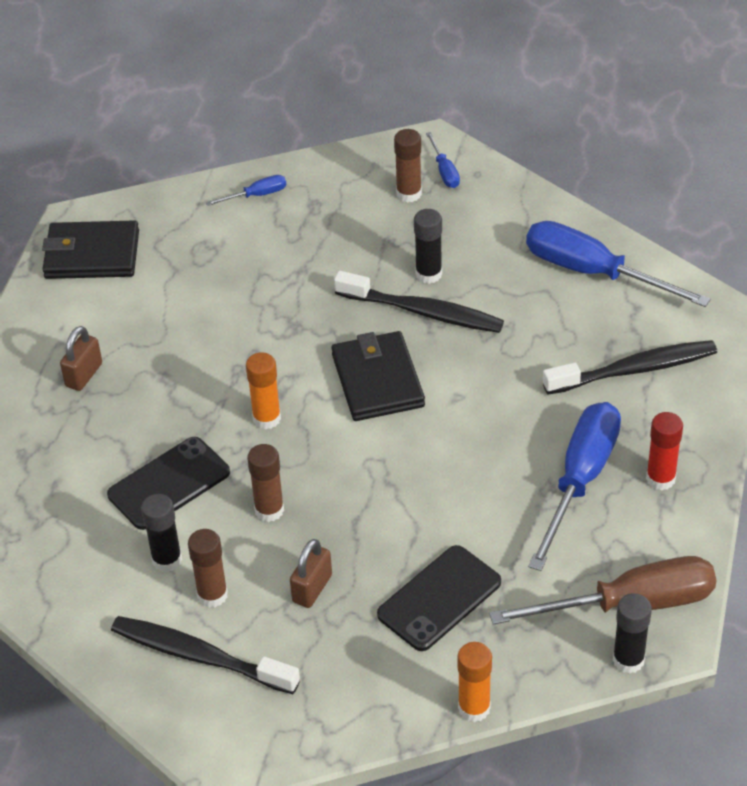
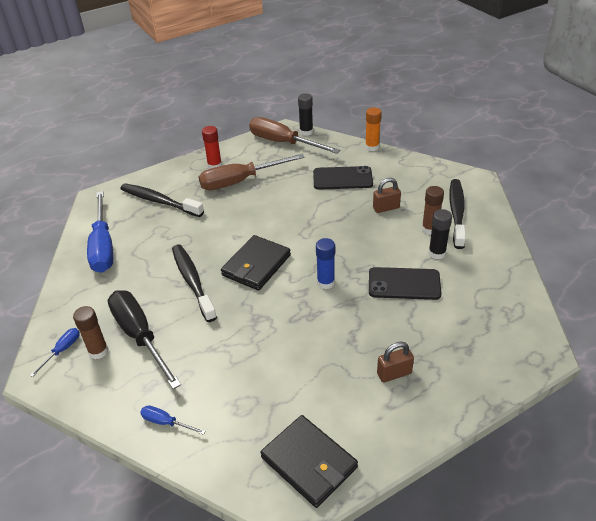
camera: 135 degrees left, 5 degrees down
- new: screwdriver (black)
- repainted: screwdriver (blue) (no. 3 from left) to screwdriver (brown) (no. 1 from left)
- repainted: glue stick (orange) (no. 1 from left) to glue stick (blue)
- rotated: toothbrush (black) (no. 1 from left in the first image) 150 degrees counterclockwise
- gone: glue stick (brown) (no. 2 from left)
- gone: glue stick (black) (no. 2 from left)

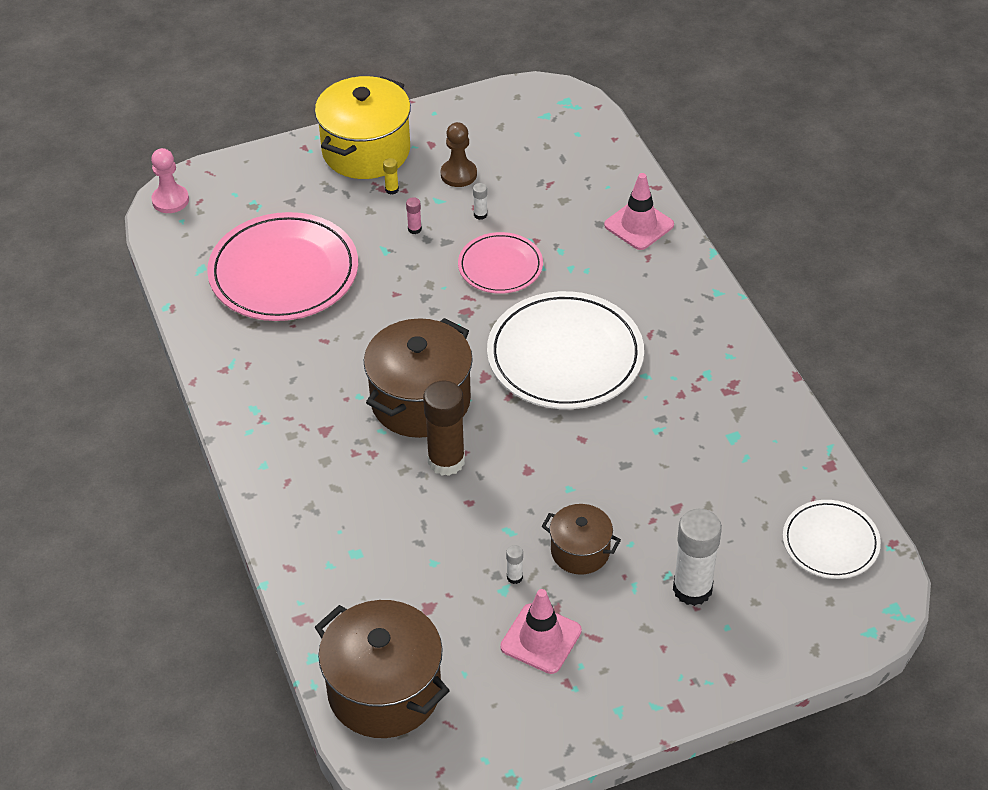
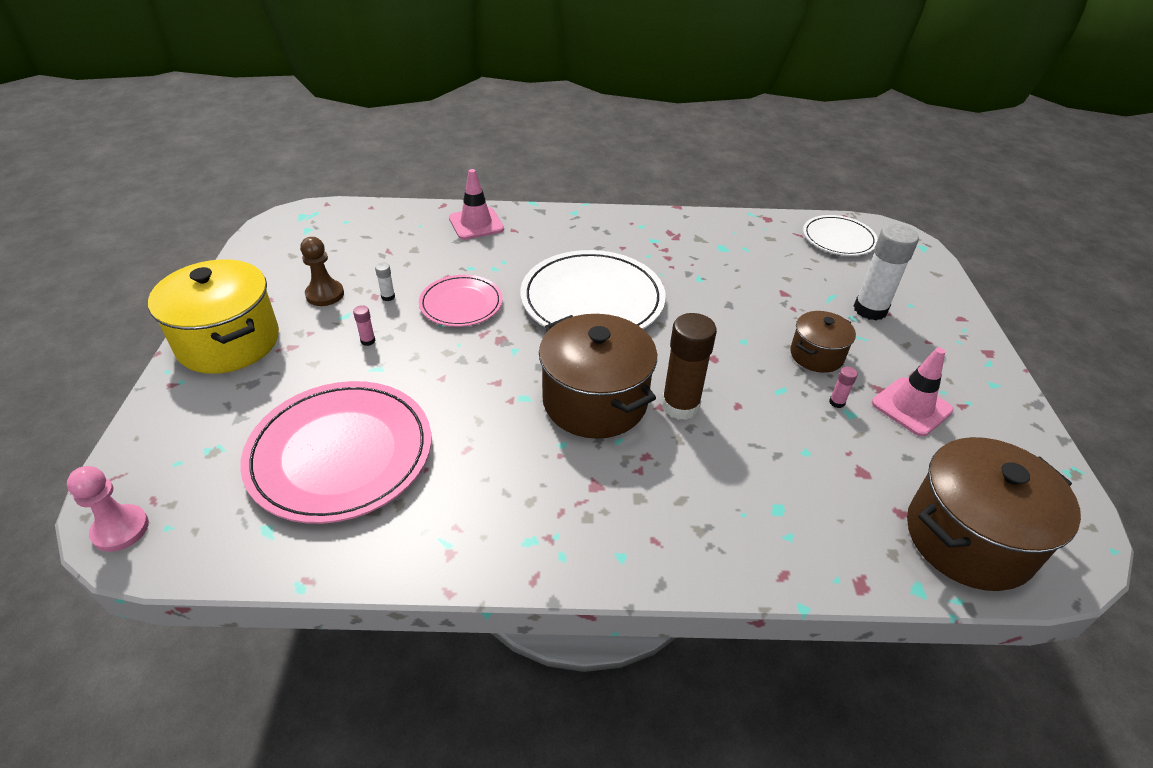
camera: 70 degrees left, 5 degrees down
- repainted: glue stick (white) (no. 2 from left) to glue stick (pink) (no. 2 from left)
- gone: glue stick (yellow)

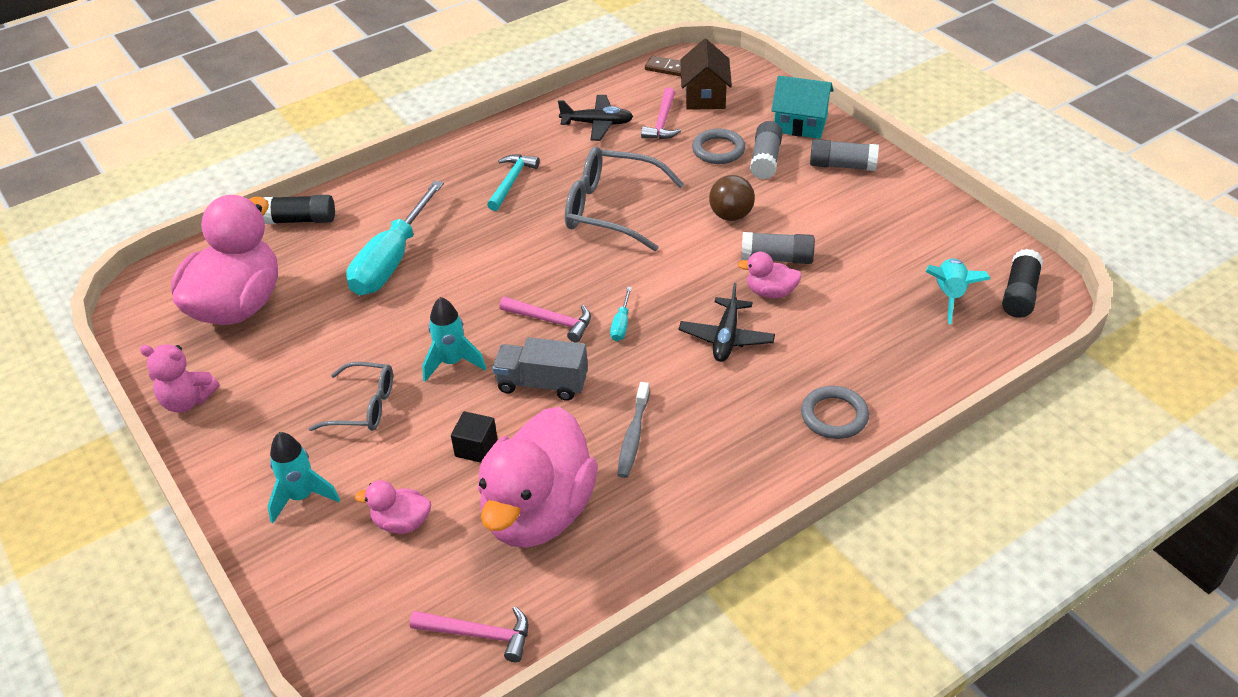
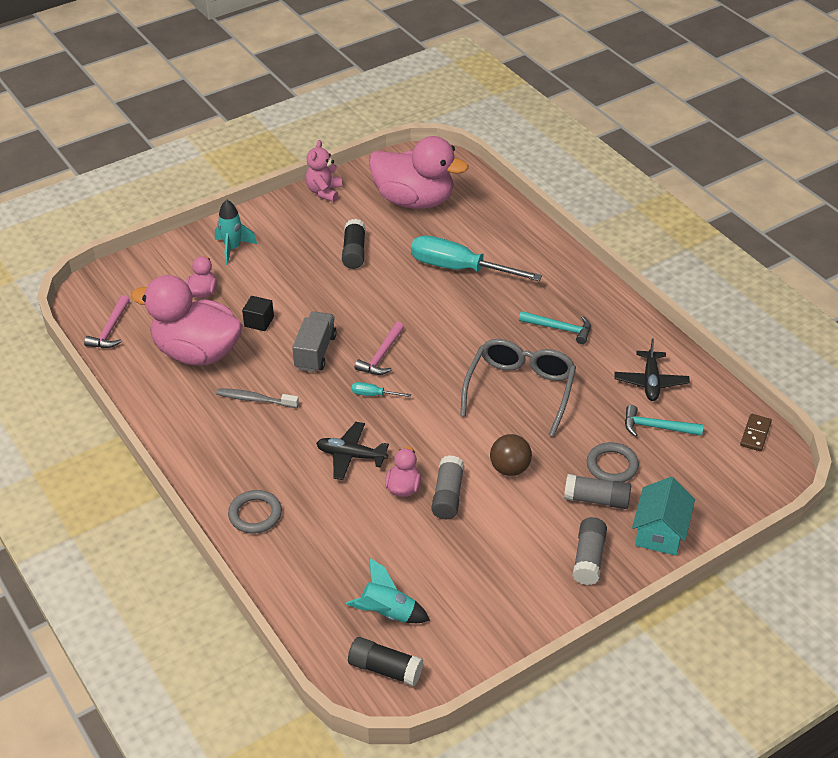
camera: 90 degrees right, 0 degrees up
- shifted: glue stick (black) (no. 1 from left)
- repainted: hammer (pink) (no. 3 from left) to hammer (turquoise) (no. 2 from left)
- gone: glasses (grey) (no. 1 from left)
- gone: rocket (turquoise) (no. 2 from left)
- gone: house (brown)

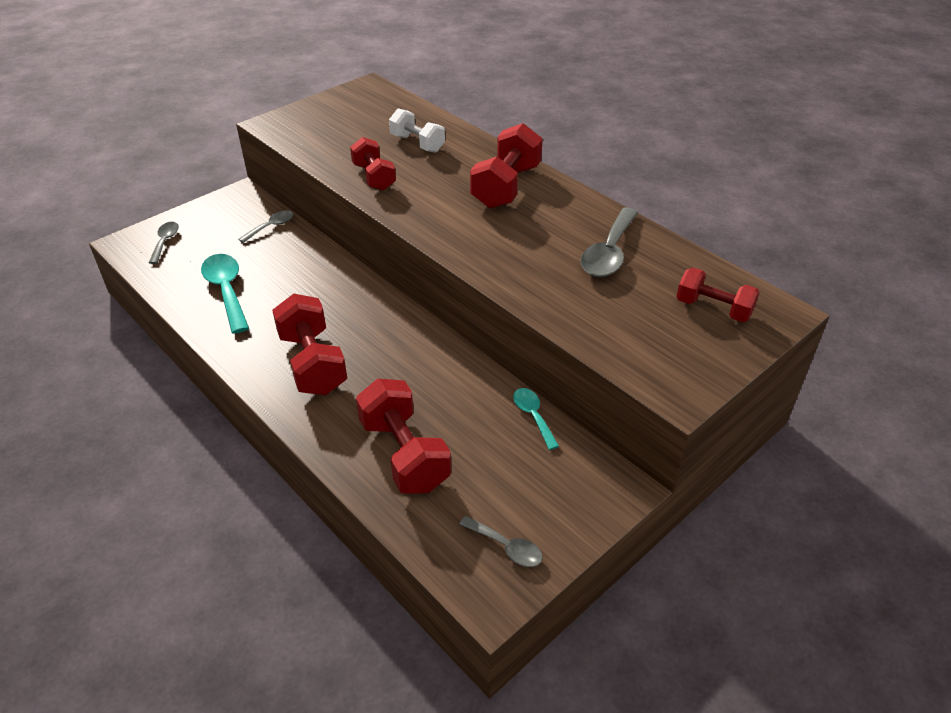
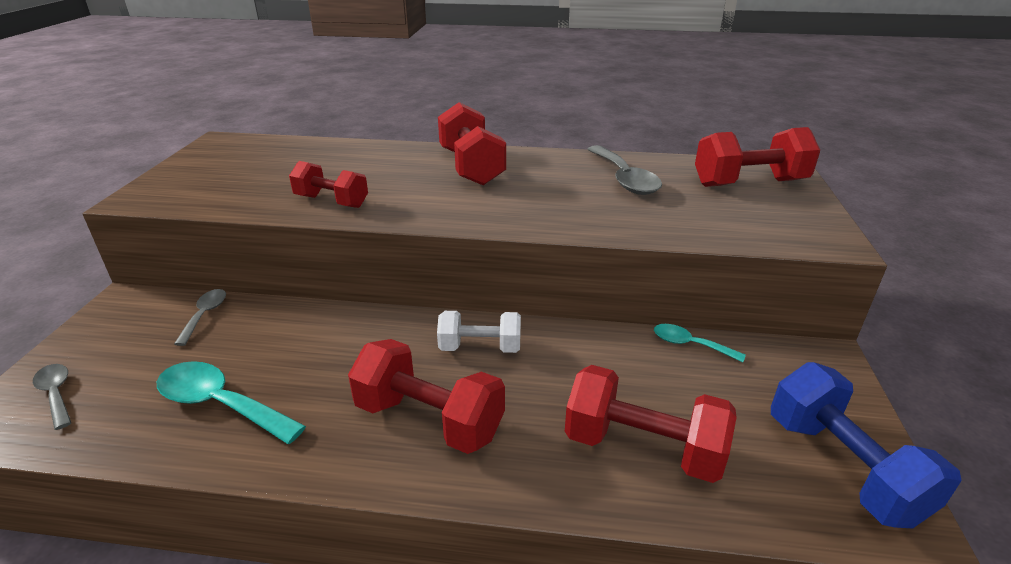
camera: 40 degrees left, 10 degrees down
- shifted: dumbbell (white)
- scaled: dumbbell (red) (no. 5 from left) x1.54
- swapped: spoon (grey) (no. 3 from left) to dumbbell (blue)

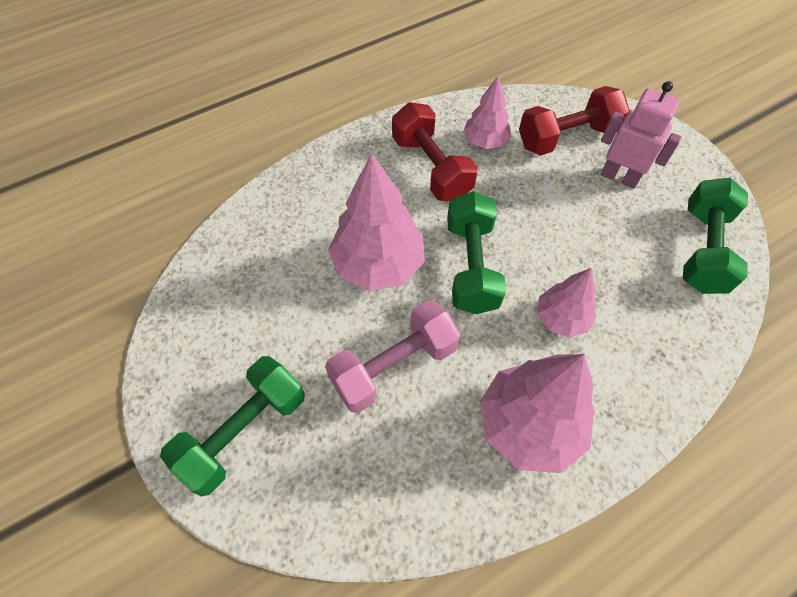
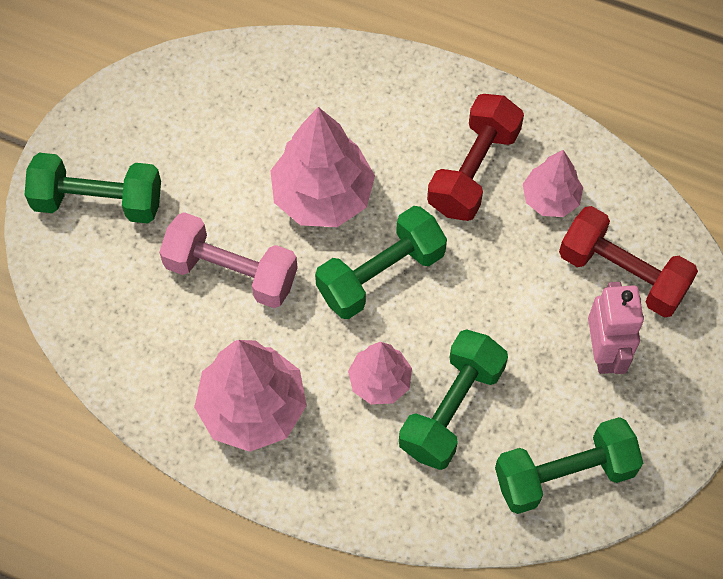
camera: 55 degrees right, 5 degrees up
- new: dumbbell (green) (no. 3 from left)

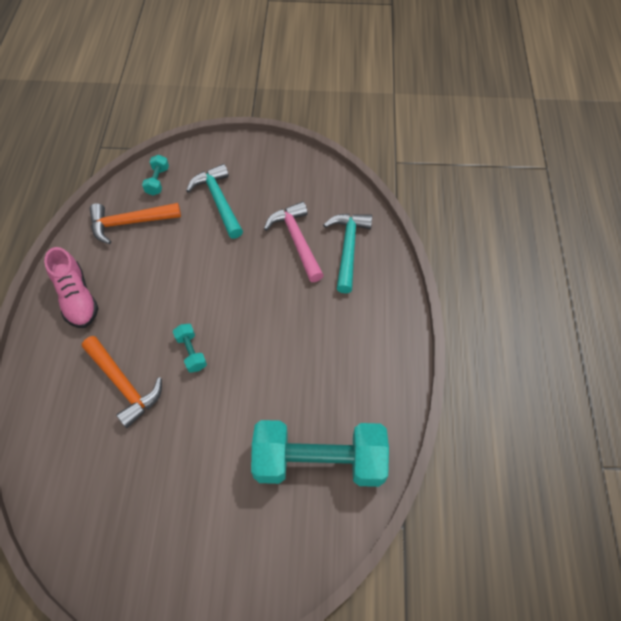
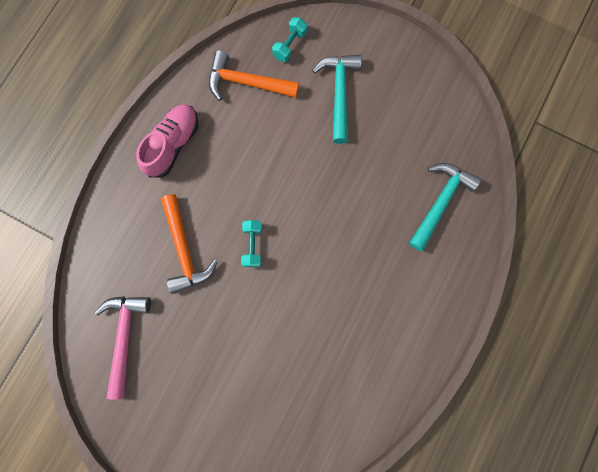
camera: 25 degrees right, 20 degrees up
- shifted: hammer (pink)
- rotated: shoe (pink) 150 degrees counterclockwise
- gone: dumbbell (turquoise) (no. 3 from left)

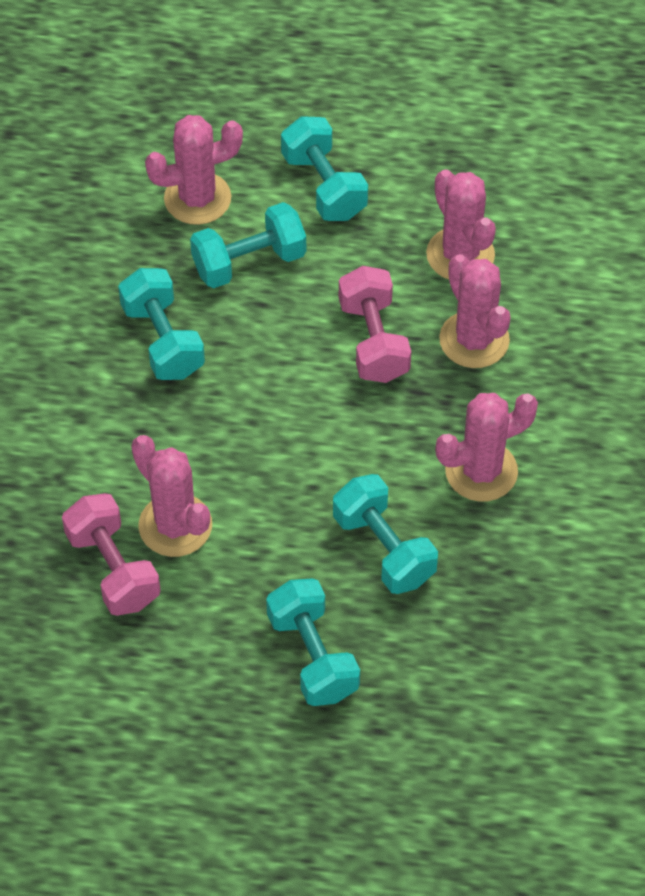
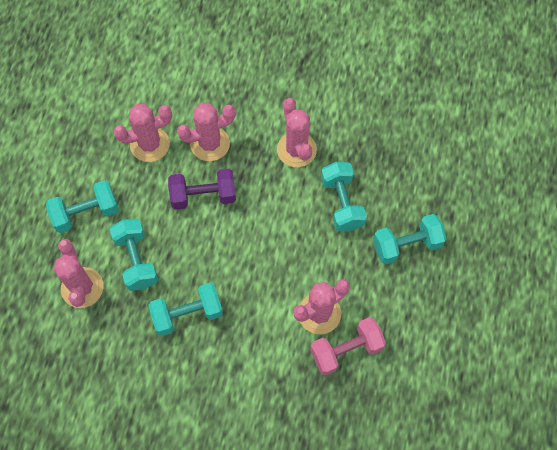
camera: 85 degrees left, 10 degrees up
- repainted: dumbbell (pink) (no. 2 from left) to dumbbell (purple)
- rotated: dumbbell (turquoise) (no. 5 from left in the first image) 75 degrees counterclockwise

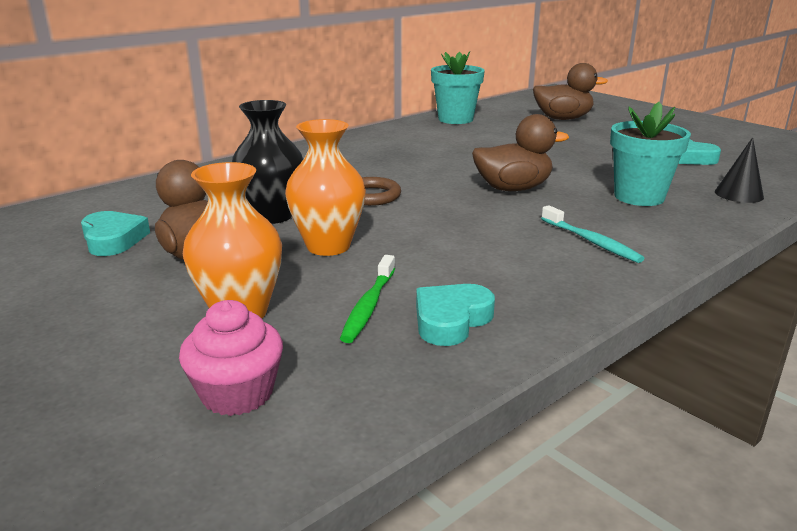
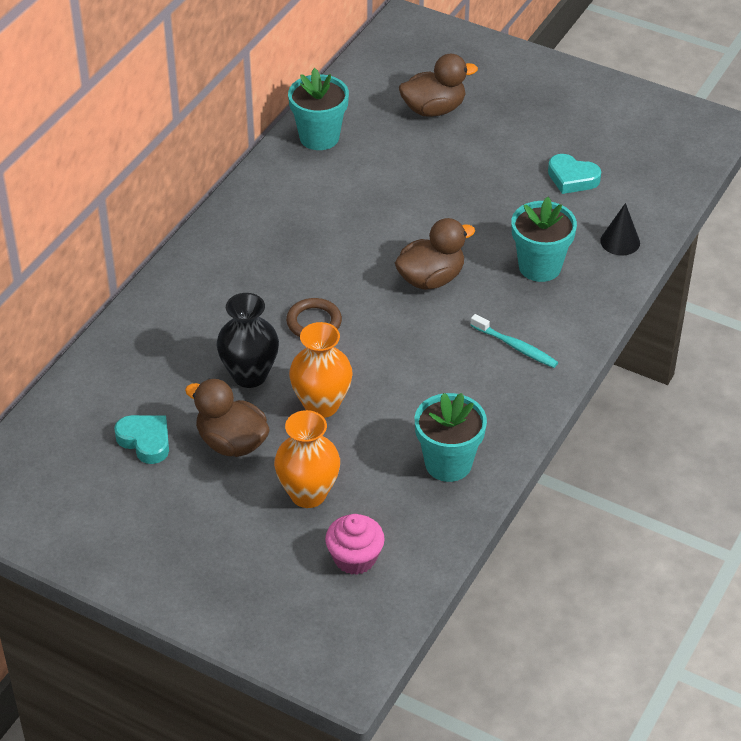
camera: 20 degrees left, 20 degrees up
- swapped: heart (turquoise) (no. 2 from left) to flower pot (turquoise) (no. 2 from left)
- gone: toothbrush (green)

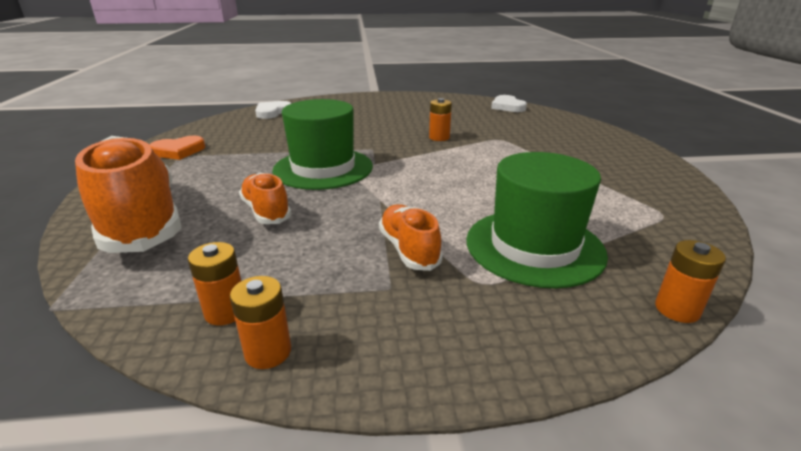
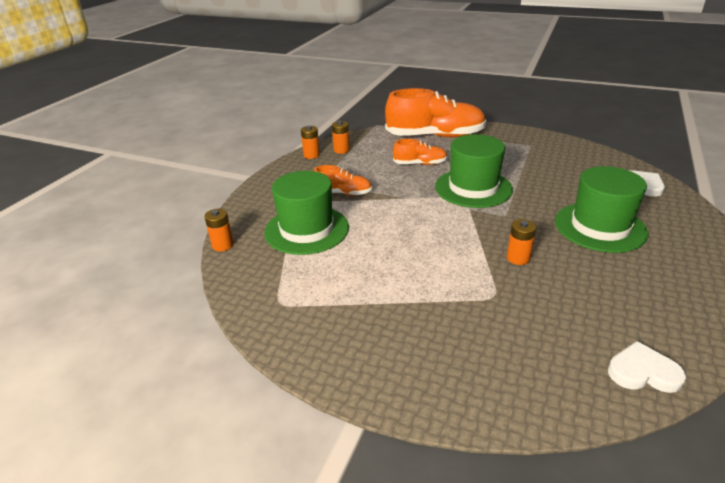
camera: 120 degrees right, 5 degrees up
- new: hat (green) (no. 3 from left)
- gone: heart (orange)

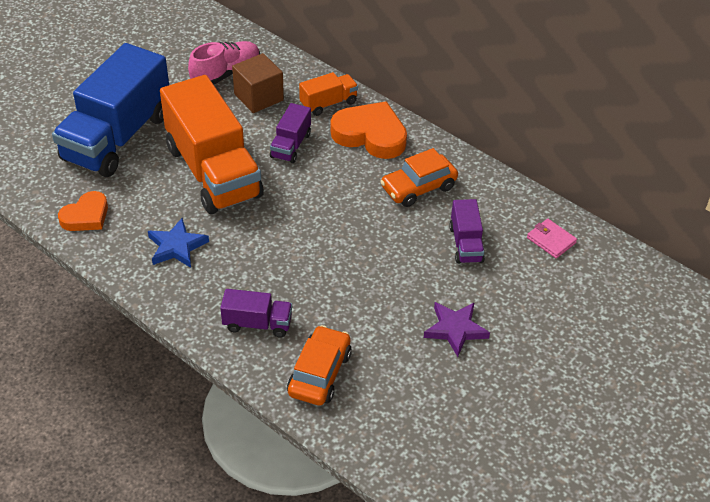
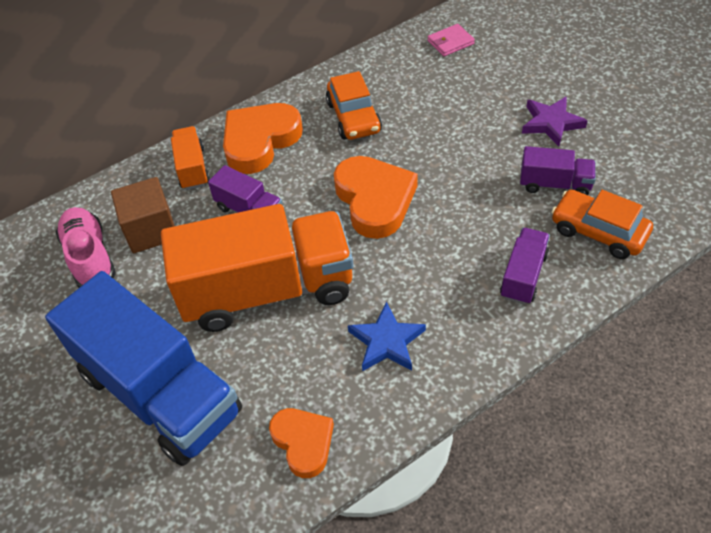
camera: 70 degrees left, 5 degrees up
- new: heart (orange) (no. 3 from left)
- shifted: truck (purple) (no. 3 from left)

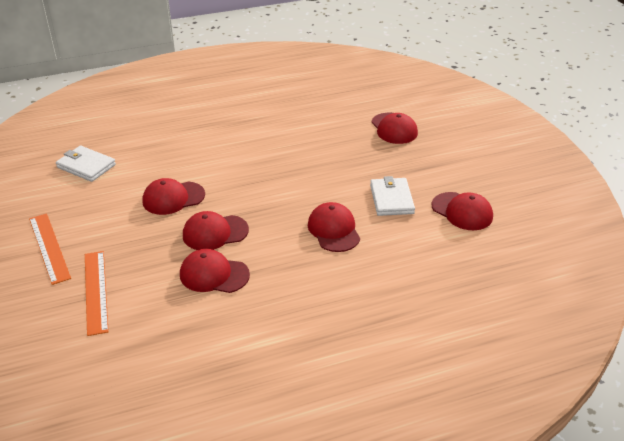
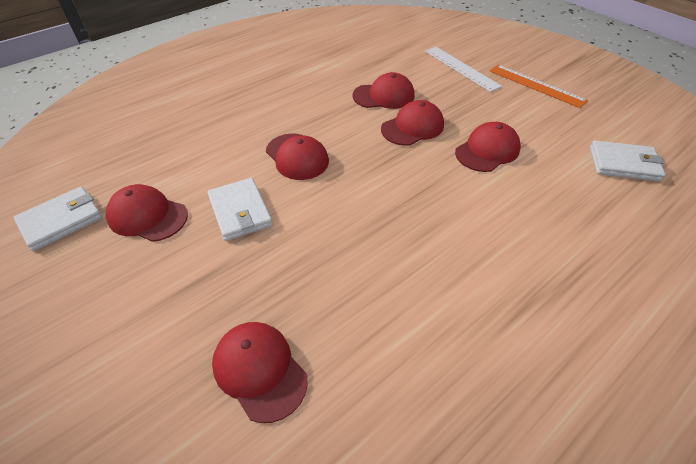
camera: 160 degrees right, 10 degrees up
- new: wallet (white) (no. 1 from left)
- repainted: ruler (orange) (no. 2 from left) to ruler (white)

